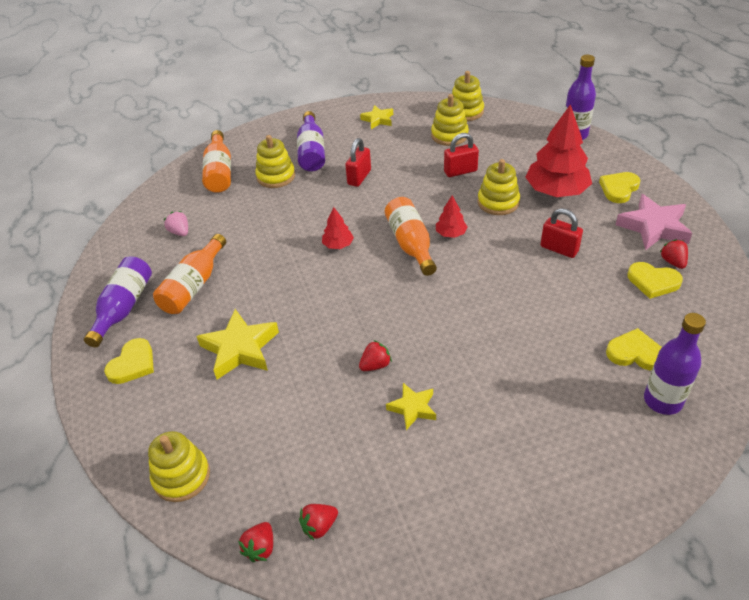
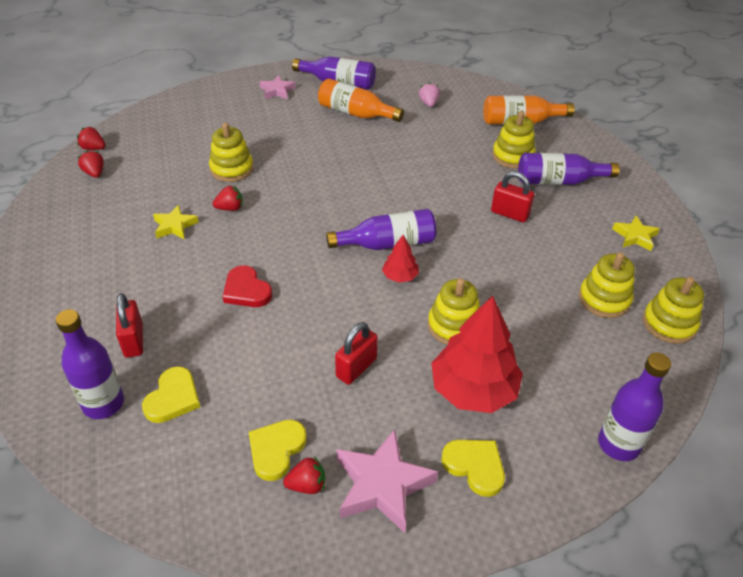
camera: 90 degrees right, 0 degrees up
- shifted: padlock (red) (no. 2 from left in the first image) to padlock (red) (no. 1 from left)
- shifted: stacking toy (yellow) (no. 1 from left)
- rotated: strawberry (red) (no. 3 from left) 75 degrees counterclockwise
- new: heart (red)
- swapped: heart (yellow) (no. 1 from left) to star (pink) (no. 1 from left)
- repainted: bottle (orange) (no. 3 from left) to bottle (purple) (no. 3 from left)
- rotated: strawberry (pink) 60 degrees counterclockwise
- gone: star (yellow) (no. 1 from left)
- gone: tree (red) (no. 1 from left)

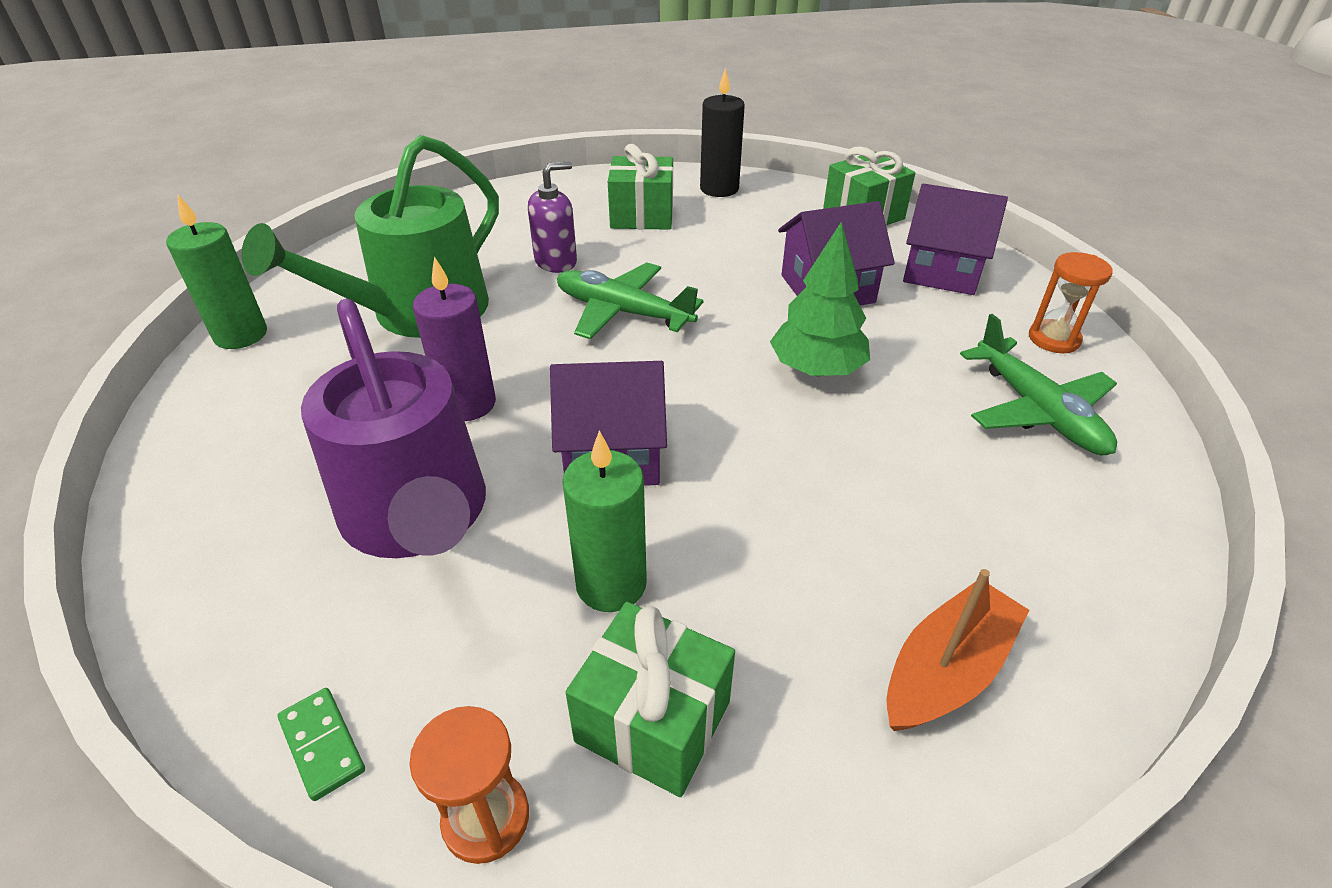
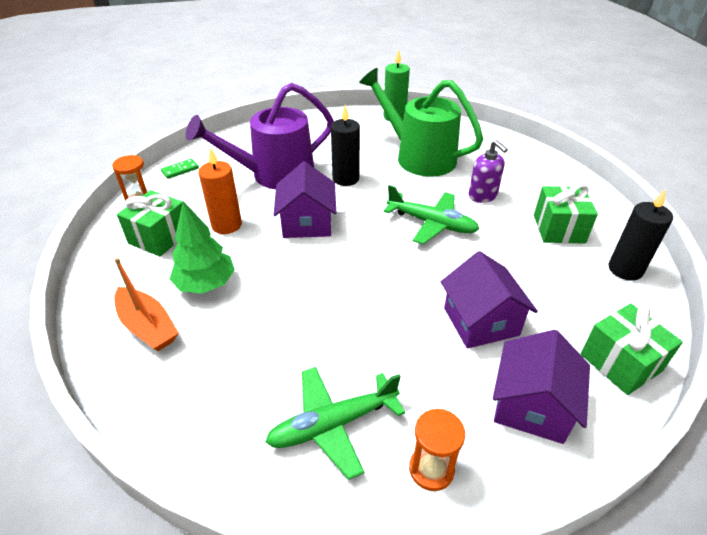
camera: 90 degrees right, 0 degrees up
- shifted: tree (green)
- repainted: candle (green) (no. 2 from left) to candle (orange)
- repainted: candle (purple) to candle (black) (no. 1 from left)
- rotated: plane (green) (no. 1 from left in the first image) 90 degrees clockwise

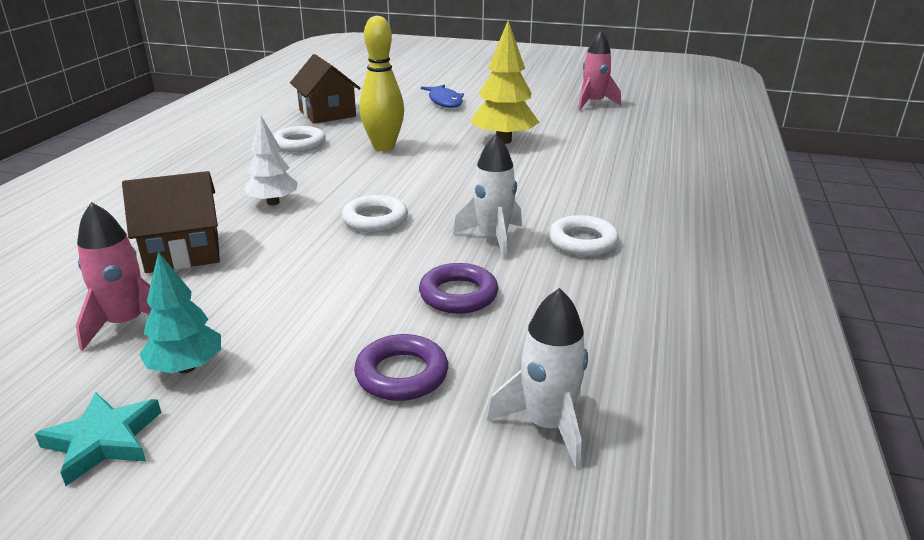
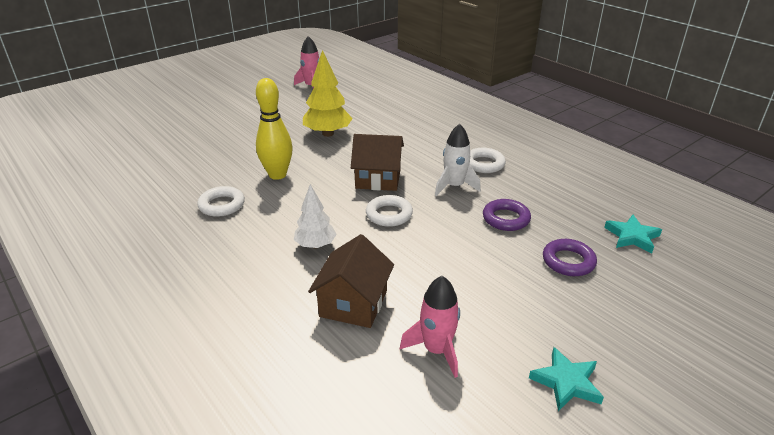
camera: 55 degrees left, 5 degrees up
- shifted: house (brown) (no. 2 from left)
- swapped: rocket (white) (no. 2 from left) to star (turquoise) (no. 2 from left)
- gone: tree (turquoise)
- gone: fish (blue)

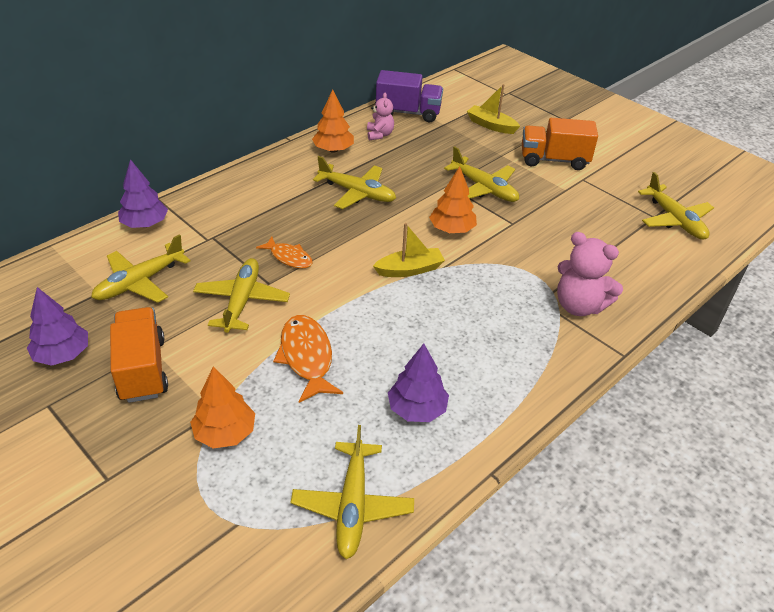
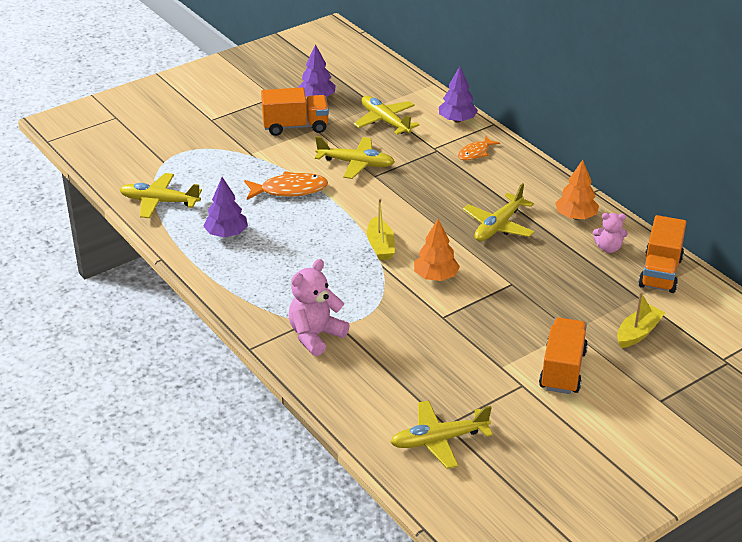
camera: 100 degrees right, 5 degrees down
- shifted: fish (orange) (no. 1 from left in the first image) to fish (orange) (no. 2 from left)
- repainted: truck (purple) to truck (orange) (no. 3 from left)
- gone: tree (orange) (no. 1 from left)
- gone: plane (yellow) (no. 5 from left)

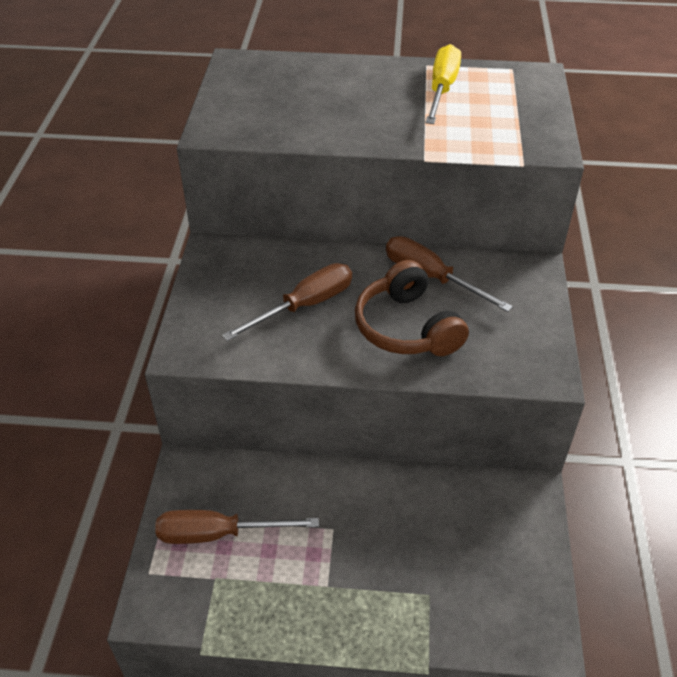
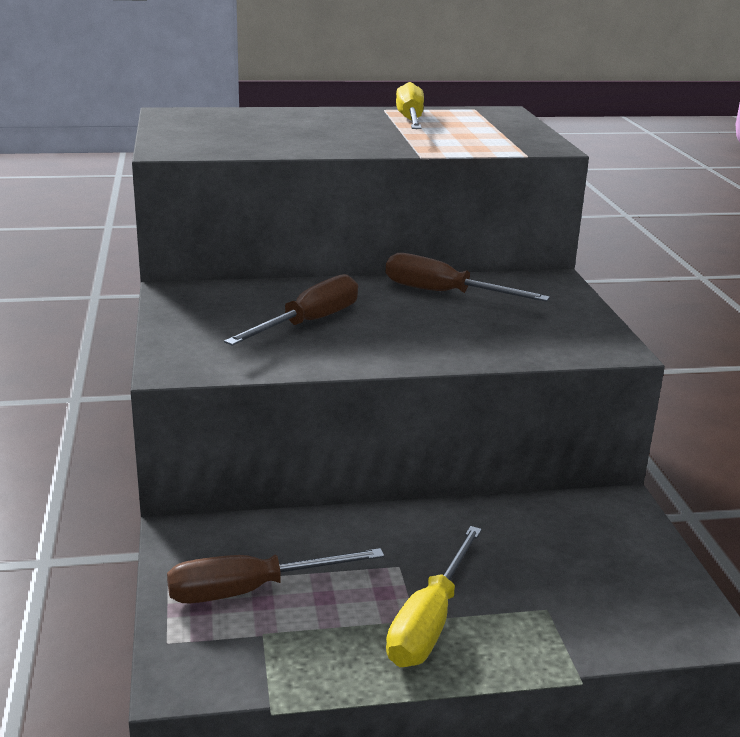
camera: 15 degrees left, 20 degrees down
- new: screwdriver (yellow) (no. 2 from left)
- gone: headphones (brown)

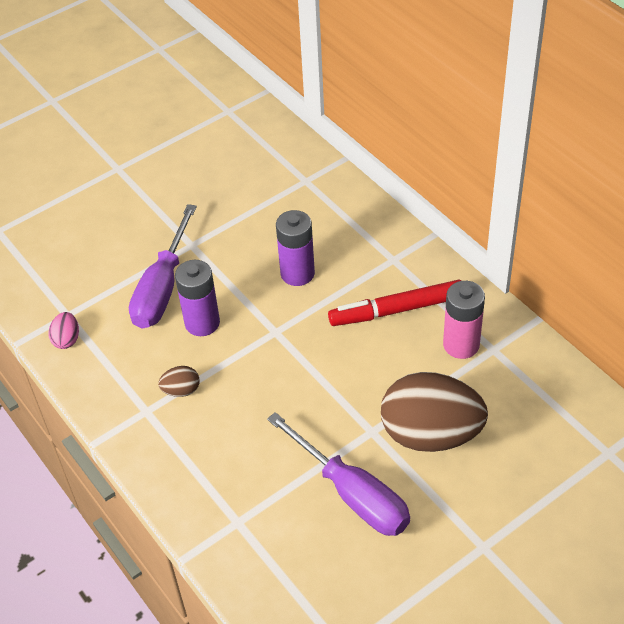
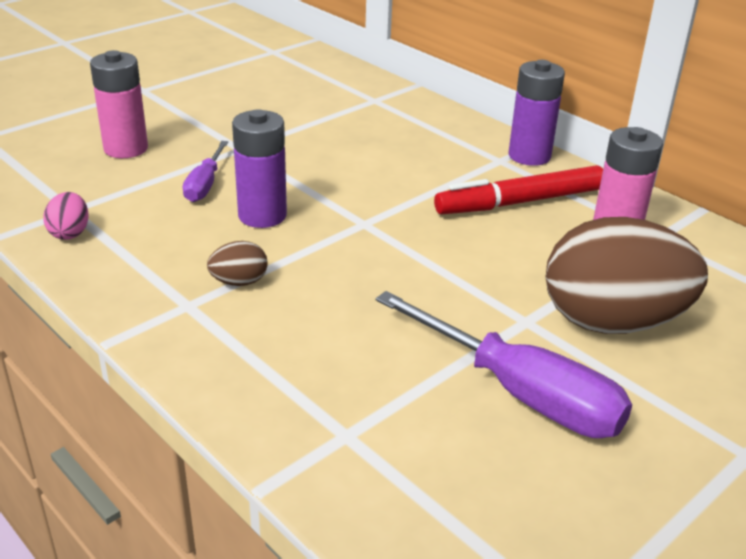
camera: 10 degrees left, 15 degrees down
- new: battery (pink) (no. 1 from left)
- scaled: screwdriver (purple) (no. 1 from left) x0.54
- shifted: battery (purple) (no. 2 from left)

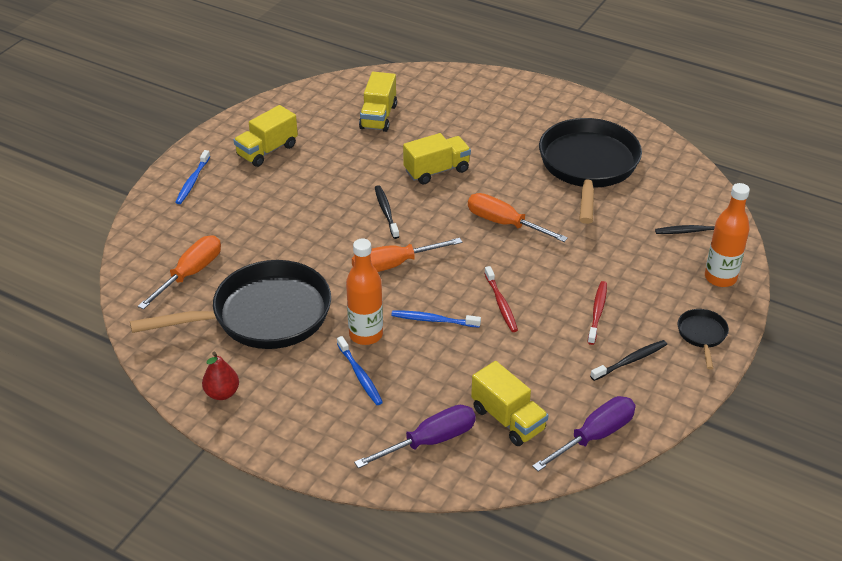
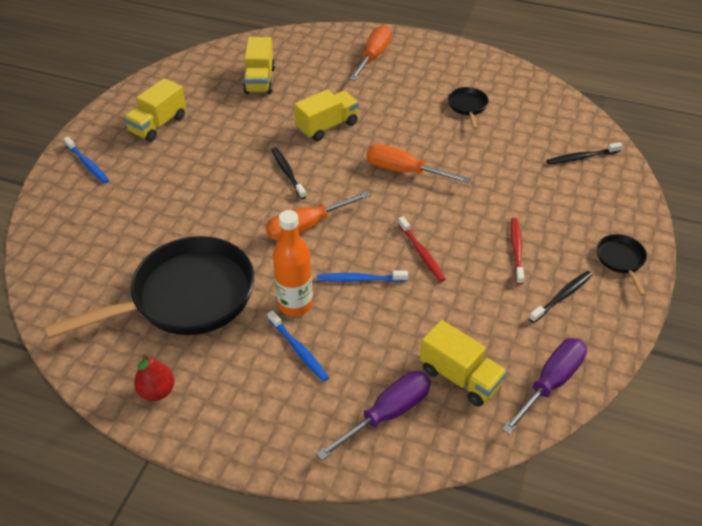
camera: 10 degrees left, 5 degrees up
- rotated: toothbrush (blue) (no. 1 from left) 45 degrees counterclockwise
- shifted: screwdriver (orange) (no. 1 from left in the first image) to screwdriver (orange) (no. 2 from left)
- scaled: pan (black) (no. 2 from left) x0.42
- gone: bottle (orange) (no. 2 from left)

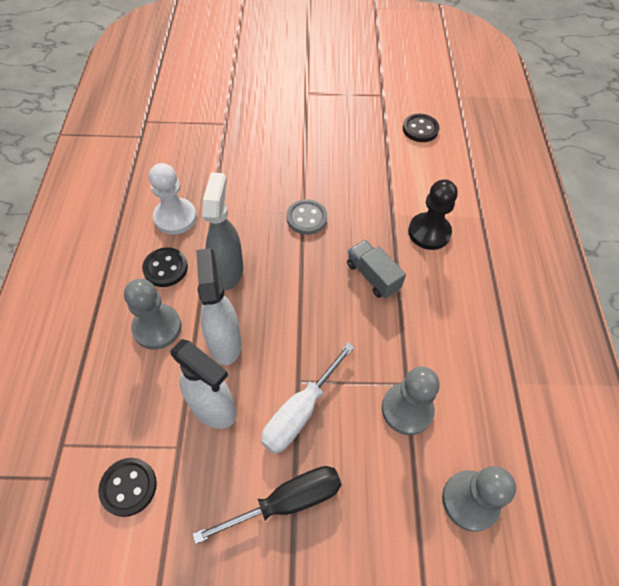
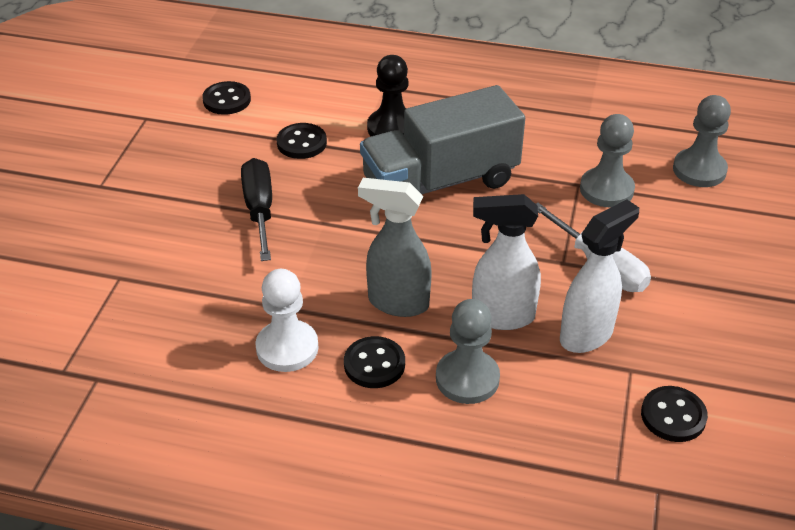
camera: 75 degrees left, 15 degrees down
- shifted: screwdriver (black)
- new: button (black) (no. 2 from left)
- scaled: truck (grey) x2.13
- gone: button (grey)

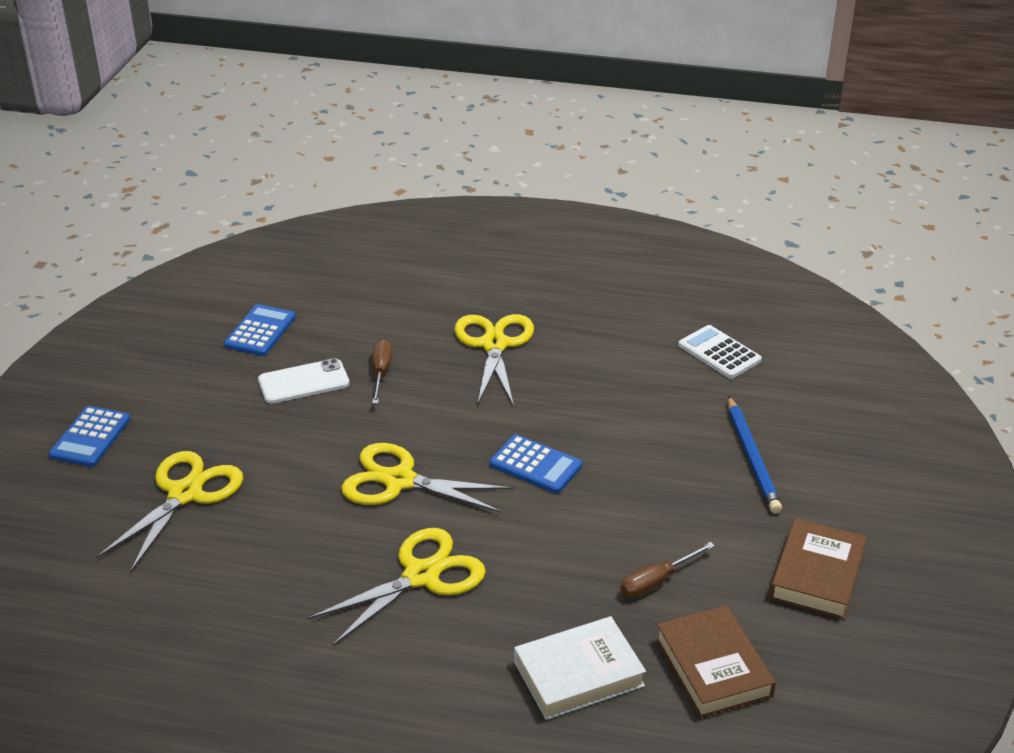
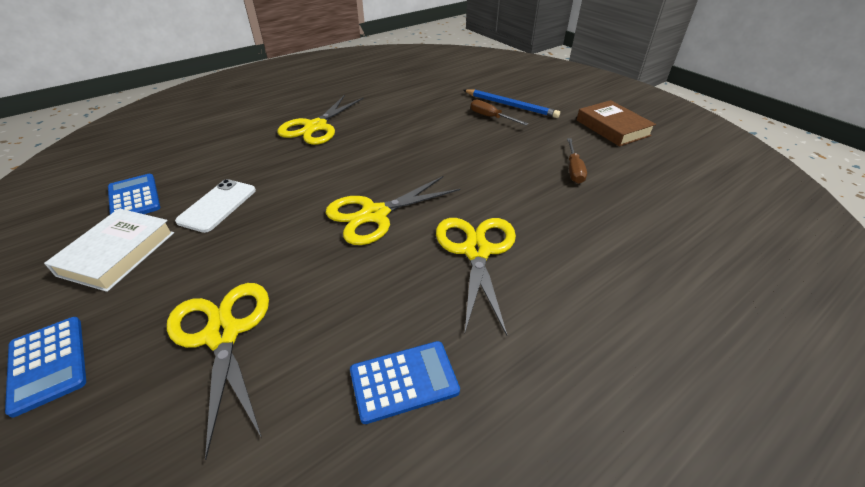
camera: 50 degrees left, 5 degrees up
- shifted: book (white)
- rotated: scissors (yellow) (no. 4 from left in the first image) 105 degrees counterclockwise
- shifted: calculator (blue) (no. 3 from left)
- shifted: screwdriver (brown) (no. 1 from left)
- gone: book (brown) (no. 1 from left)
- gone: calculator (white)

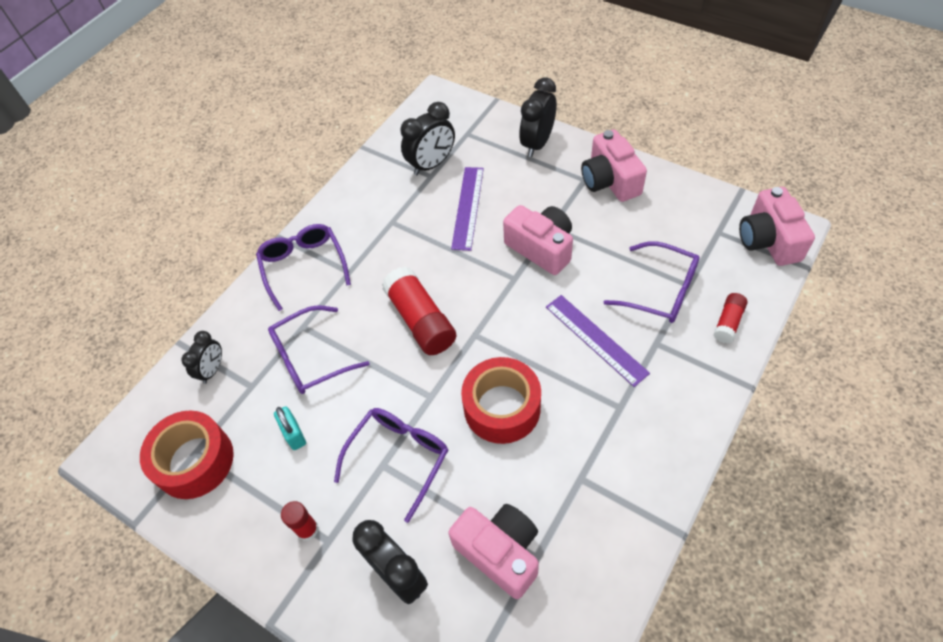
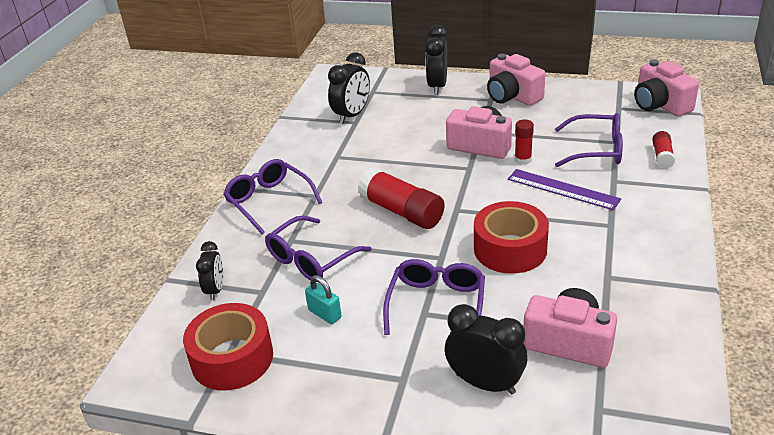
camera: 20 degrees left, 20 degrees down
- shifted: glue stick (red) (no. 1 from left in the first image) to glue stick (red) (no. 2 from left)
- gone: ruler (purple) (no. 1 from left)

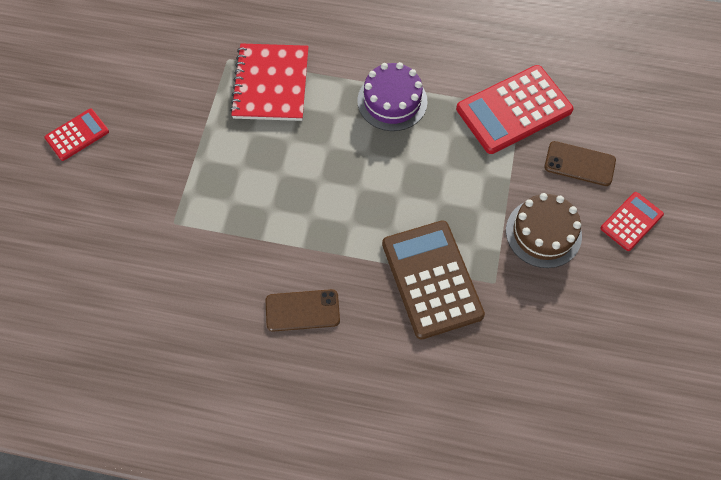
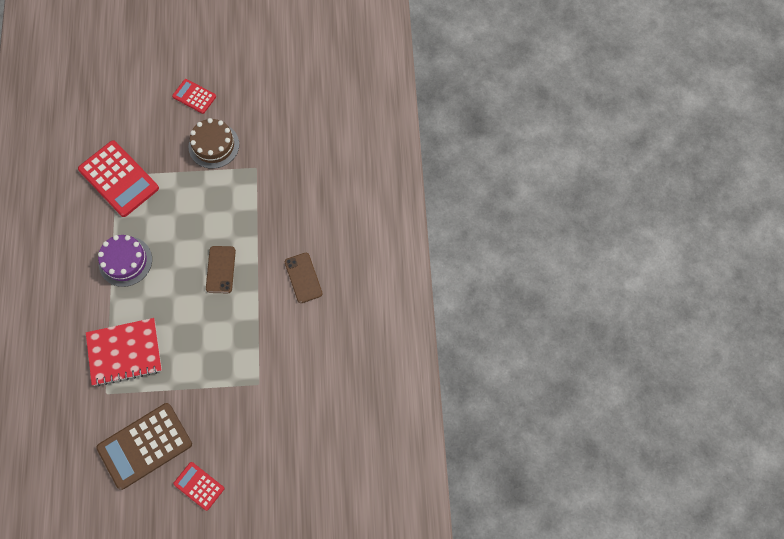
camera: 105 degrees left, 5 degrees up
- shifted: calculator (brown)
- shifted: phone (brown) (no. 2 from left in the first image) to phone (brown) (no. 1 from left)

